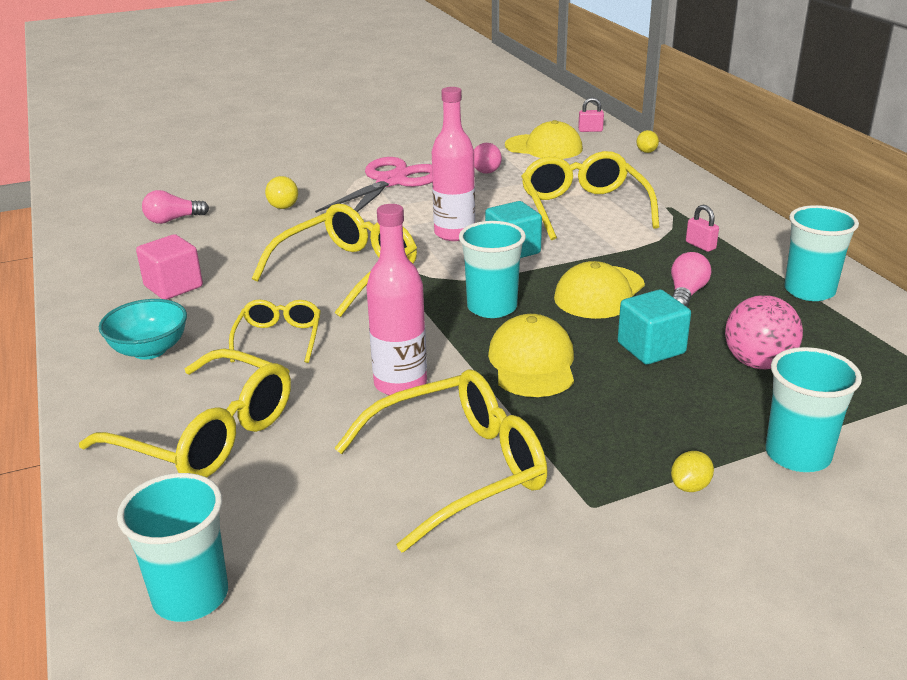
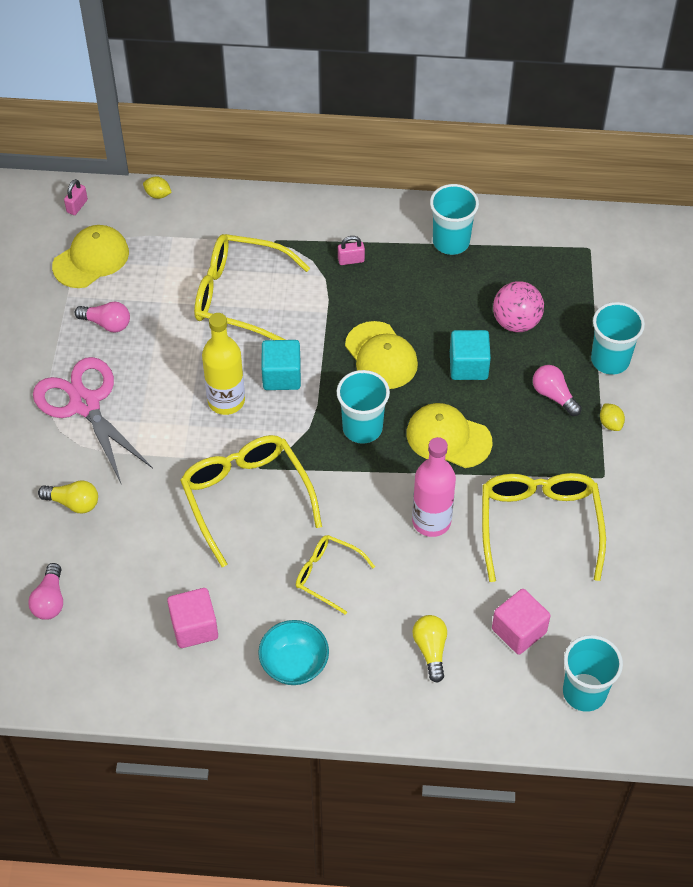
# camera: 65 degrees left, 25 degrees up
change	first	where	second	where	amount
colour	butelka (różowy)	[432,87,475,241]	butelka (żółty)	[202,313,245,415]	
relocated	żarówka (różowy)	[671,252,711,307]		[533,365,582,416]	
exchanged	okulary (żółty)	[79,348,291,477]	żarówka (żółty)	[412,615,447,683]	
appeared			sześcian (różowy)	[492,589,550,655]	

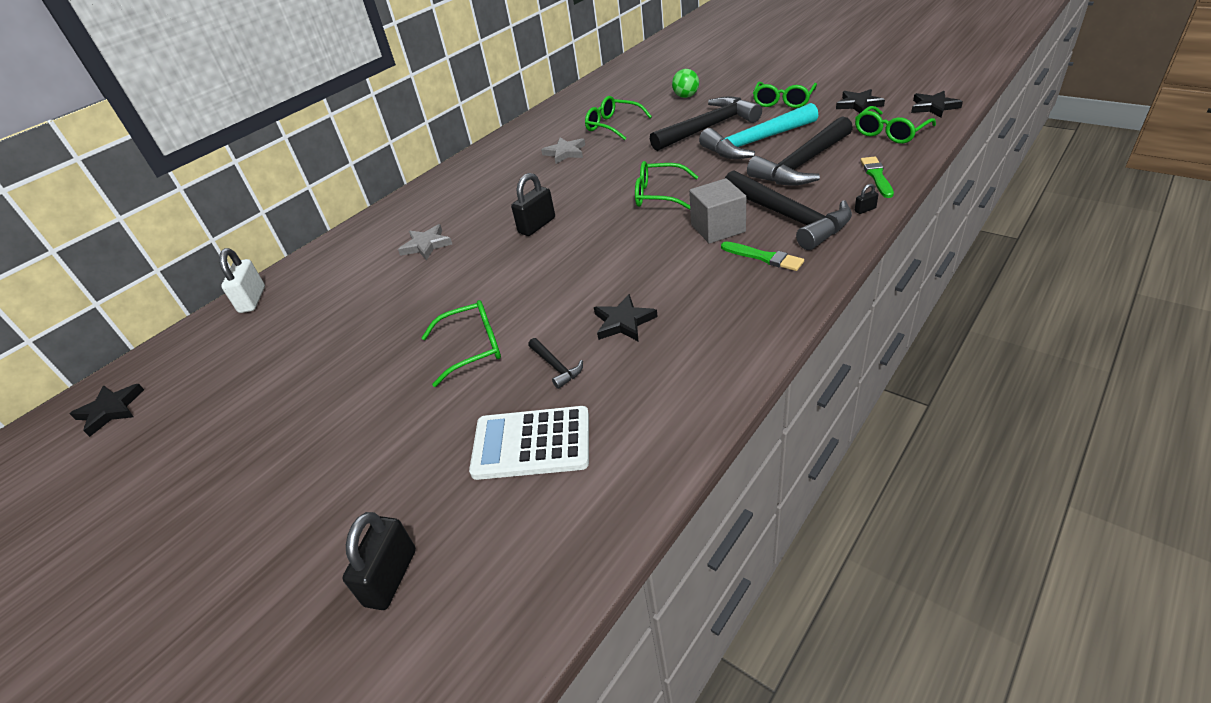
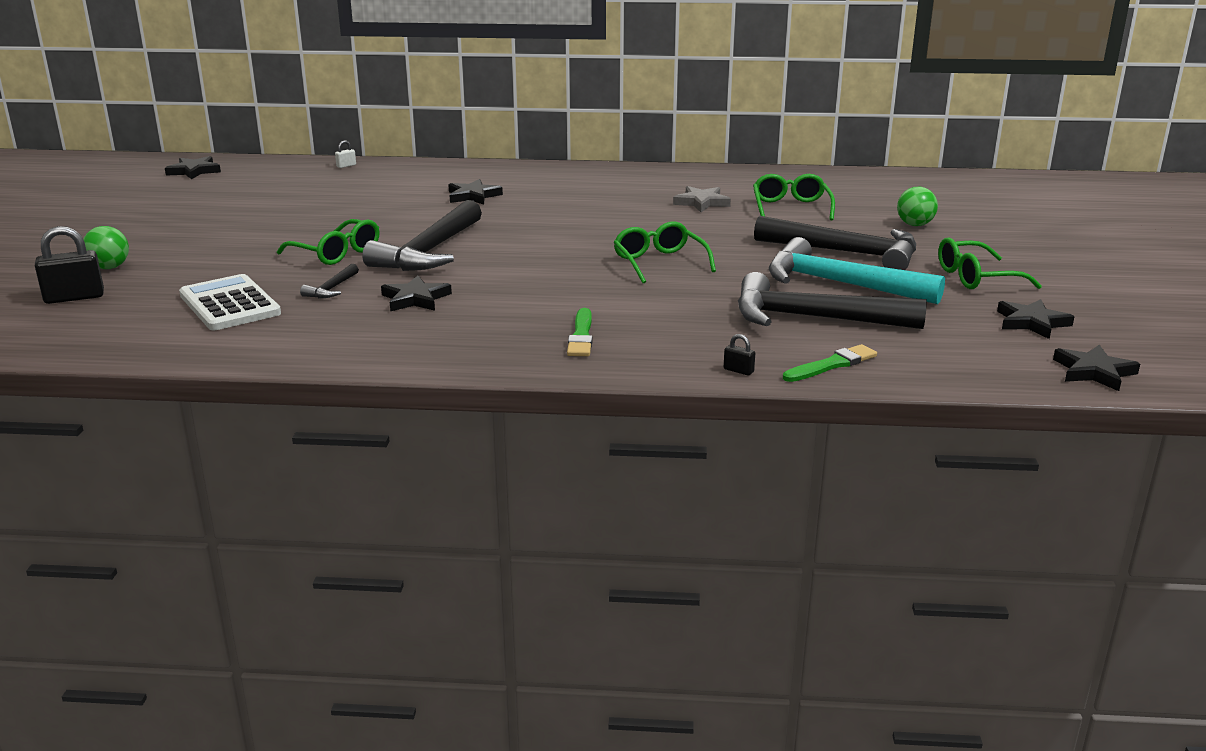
# camera: 50 degrees right, 15 degrees down
change	first	where	second	where	amount
missing	okulary (zielony)	[855,106,936,144]			
relocated	młotek (czarny)	[724,170,852,250]		[362,200,482,271]	
missing	kłódka (czarny)	[511,173,555,236]			
missing	sześcian (szary)	[689,178,746,244]			
colour	gwiazda (szary)	[398,224,452,260]	gwiazda (czarny)	[448,179,503,205]	
size	kłódka (biały)	[219,248,265,313]		[335,141,356,168]	x0.47
appeared			piłka (zielony)	[83,226,129,269]	

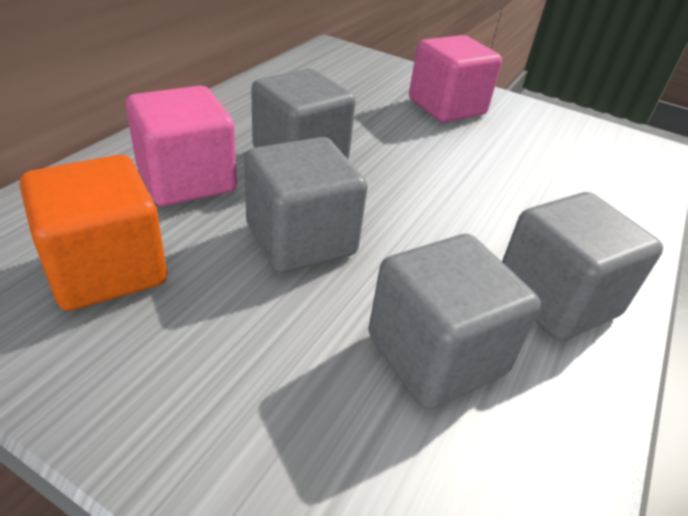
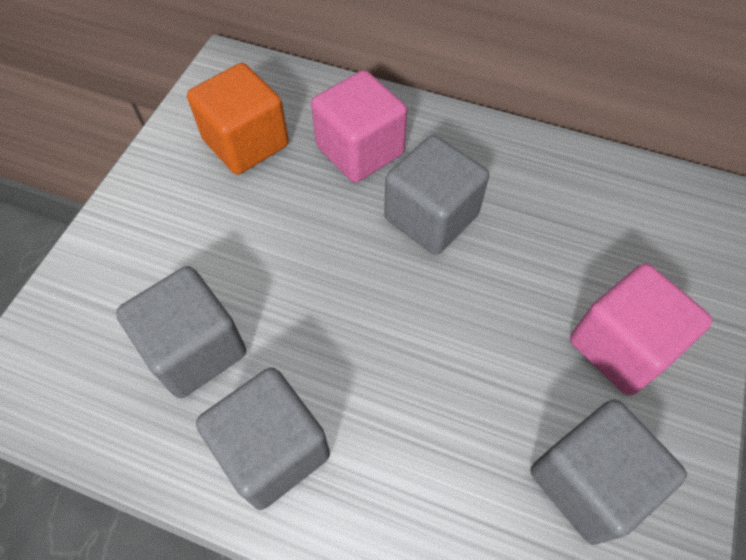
# camera: 85 degrees right, 20 degrees up
change	first	where	second	where	amount
relocated	sześcian (szary)	[244,137,367,273]		[530,400,687,545]	

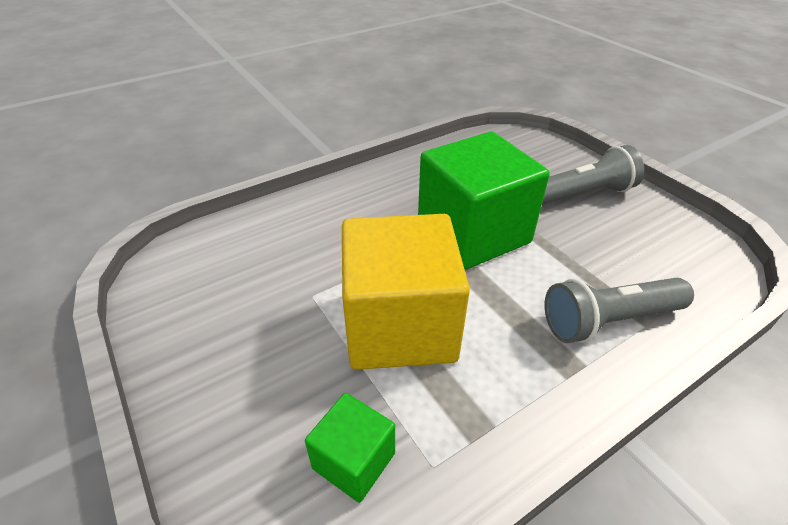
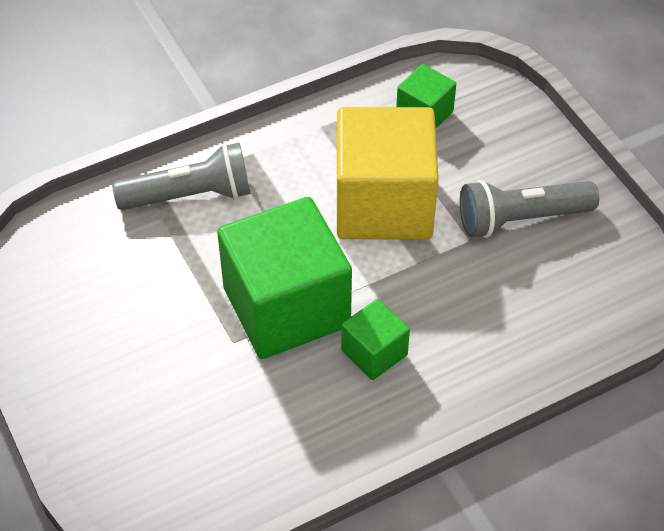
# camera: 175 degrees left, 10 degrees up
change	first	where	second	where	amount
relocated	latarka (szary)	[542,145,644,205]		[460,180,599,238]	
appeared			sześcian (zielony)	[341,299,410,380]	

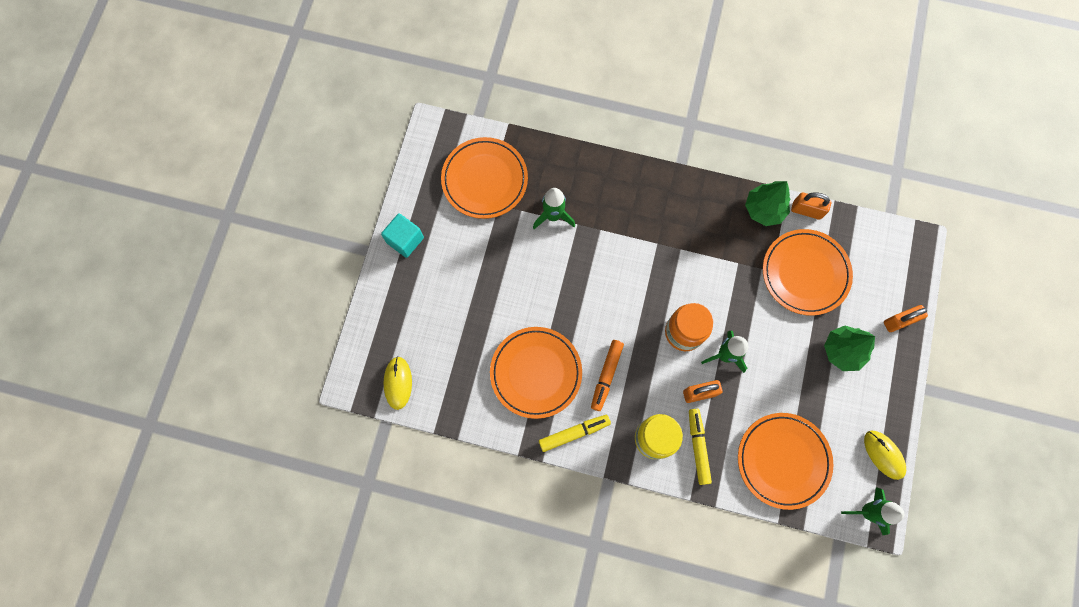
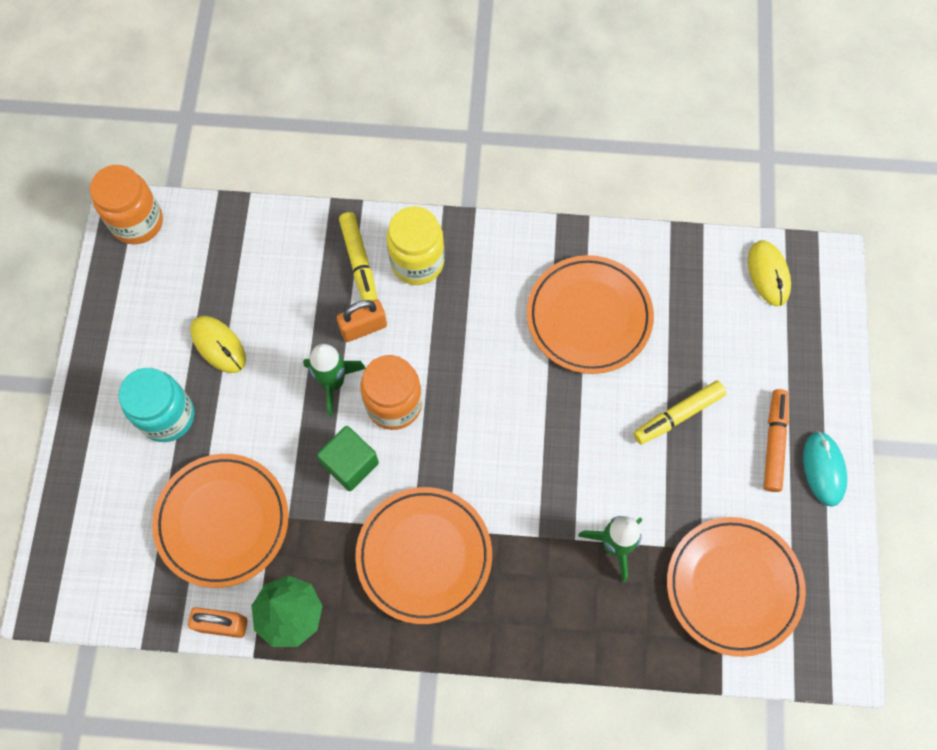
# camera: 170 degrees right, 5 degrees down
change	first	where	second	where	amount
exchanged	sześcian (turkusowy)	[381,213,424,258]	myszka (turkusowy)	[803,431,847,507]	
missing	kłódka (pomarańczowy)	[884,305,928,332]			
exchanged	drzewko (zielony)	[824,326,875,371]	słoik (turkusowy)	[119,368,194,442]	
relocated	flamaster (pomarańczowy)	[591,340,624,411]		[764,389,789,492]	
relocated	talerz (pomarańczowy)	[738,413,833,510]		[355,487,492,624]	
relocated	flamaster (żółty)	[539,415,611,452]		[633,381,726,445]	
relocated	myszka (żółty)	[864,431,906,480]		[190,316,246,373]	
exchanged	rakieta (zielony)	[841,487,905,535]	słoik (pomarańczowy)	[90,165,163,244]	
appeared			sześcian (zielony)	[317,426,379,491]	

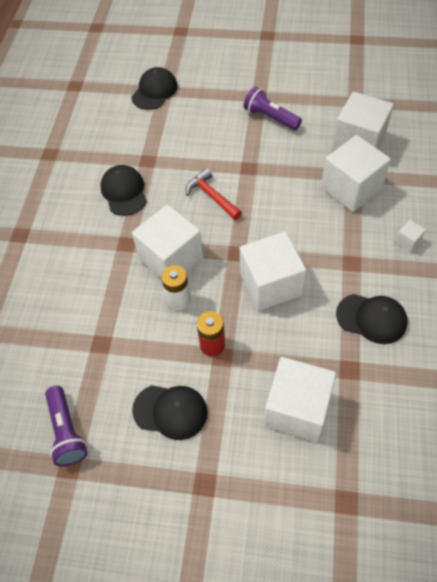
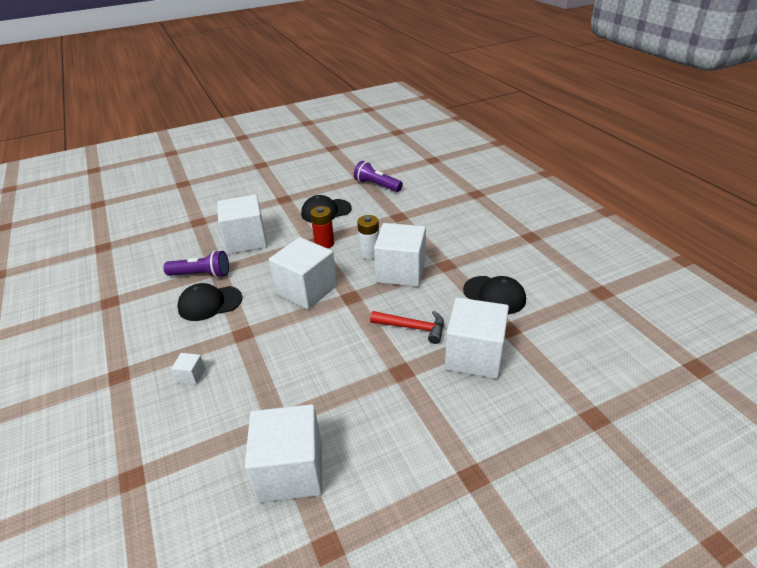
# camera: 145 degrees right, 20 degrees down
change	first	where	second	where	amount
missing	czapka (czarny)	[131,67,178,110]			
relocated	latarka (fioletowy)	[244,87,302,130]		[163,250,229,278]	
relocated	sześcian (biały)	[321,135,391,212]		[445,297,509,379]	

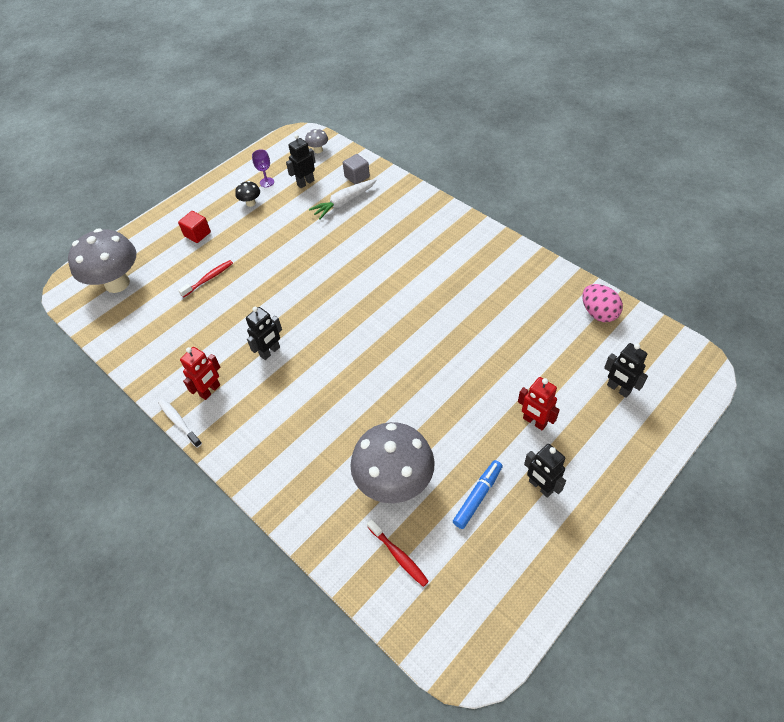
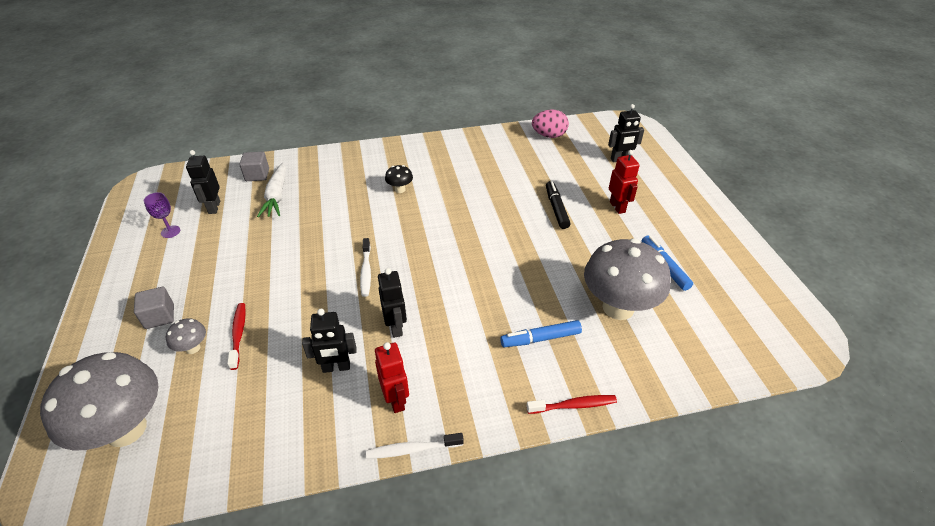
# camera: 60 degrees left, 10 degrees down
change	first	where	second	where	amount
relocated	grzyb (szary)	[305,128,328,153]		[166,318,206,354]	
relocated	grzyb (czarny)	[235,181,260,207]		[385,165,413,193]	
colour	sześcian (czerwony)	[178,211,211,243]	sześcian (szary)	[134,287,174,329]	
spun	robot (czerwony)	[518,377,560,430]		[609,150,640,214]	90 degrees counterclockwise
relocated	robot (czarny)	[524,444,566,498]		[302,309,357,373]	
relocated	szczoteczka do zębów (czerwony)	[367,519,429,587]		[526,395,617,414]	
appeared			flamaster (czarny)	[546,181,570,229]	
appeared			szczoteczka do zębów (biały)	[360,238,371,297]	
appeared			flamaster (niebieski)	[500,320,582,347]	

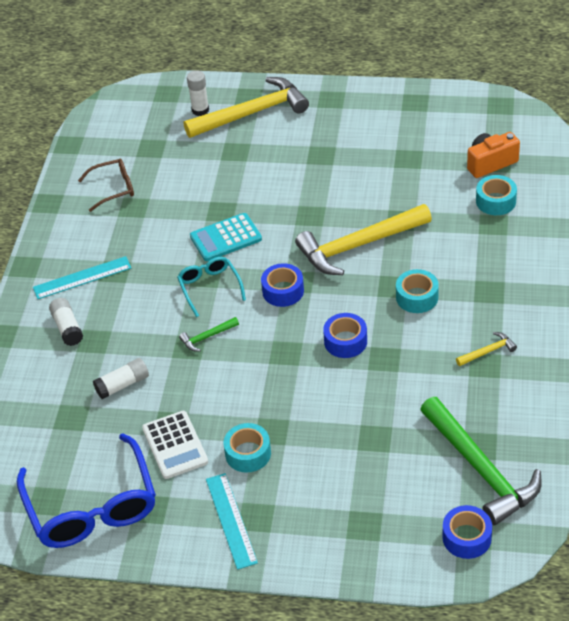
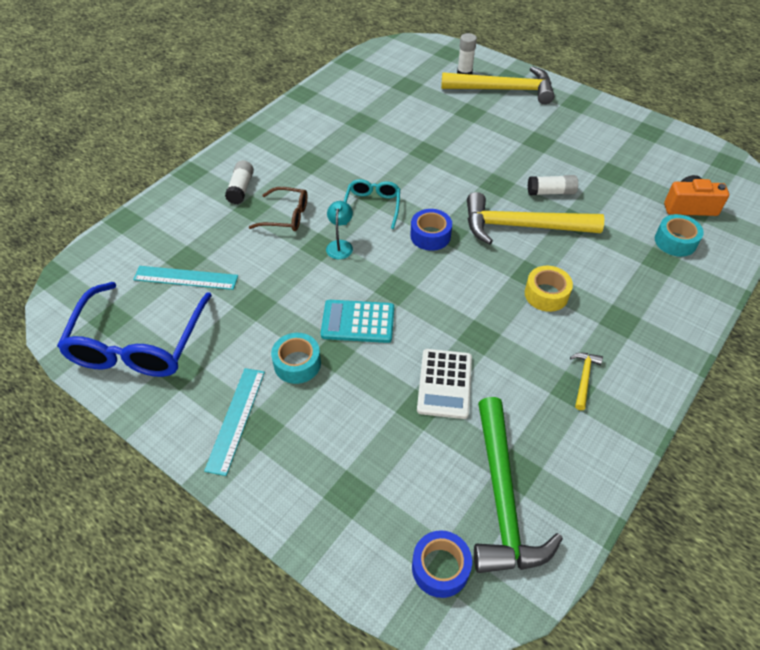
# camera: 25 degrees right, 5 degrees up
change	first	where	second	where	amount
relocated	okulary (brązowy)	[78,159,134,212]		[249,187,308,231]	
relocated	kalkulator (turkusowy)	[190,213,262,261]		[321,300,394,343]	
relocated	linijka (turkusowy)	[33,256,131,299]		[133,266,238,290]	
colour	taśma klejąca (turkusowy)	[396,269,439,313]	taśma klejąca (żółty)	[525,266,573,312]	
missing	taśma klejąca (niebieski)	[323,313,367,358]			
exchanged	młotek (zielony)	[179,317,239,352]	lampka (turkusowy)	[326,201,353,259]	
spun	młotek (żółty)	[456,332,517,366]		[570,353,603,410]	75 degrees counterclockwise
relocated	klej w sztyfcie (biały)	[93,358,149,399]		[528,175,578,195]	
relocated	kalkulator (biały)	[142,411,208,479]		[417,349,472,419]	

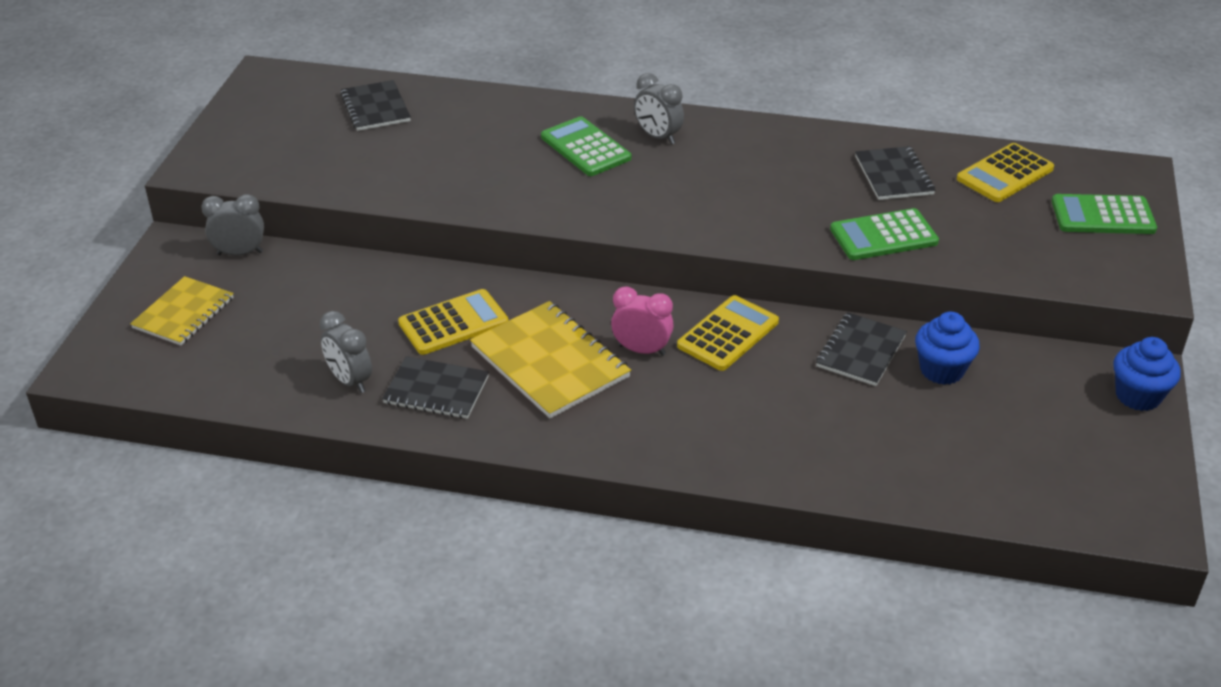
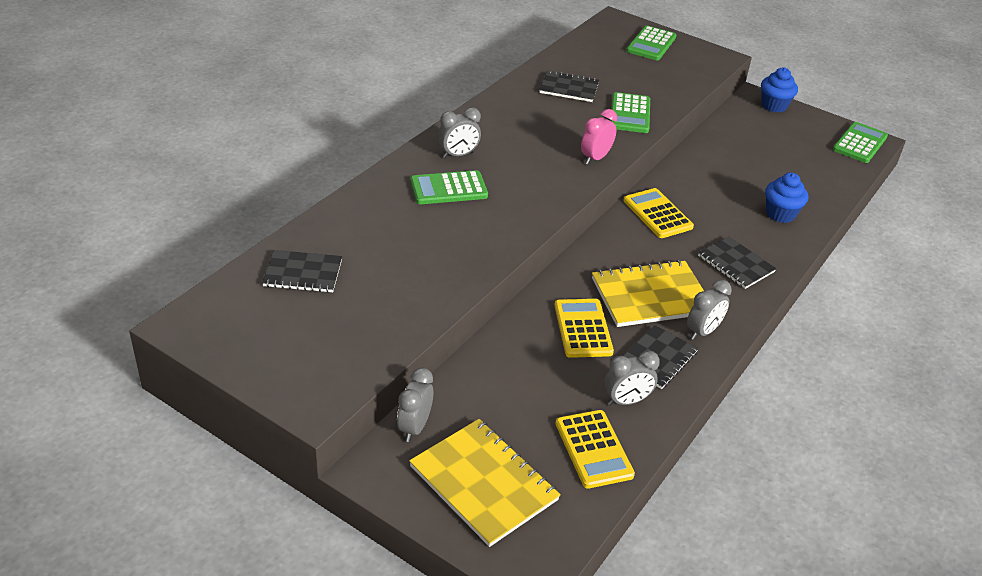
# camera: 70 degrees left, 0 degrees up
change	first	where	second	where	amount
relocated	kalkulator (żółty)	[957,143,1054,202]		[556,410,635,489]	
size	zeszyt (żółty)	[130,276,234,346]		[409,419,561,547]	x1.55
relocated	budzik (różowy)	[611,286,674,356]		[581,109,617,164]	
relocated	zeszyt (czarny)	[816,312,907,386]		[698,236,777,289]	
relocated	muffinka (niebieski)	[915,312,980,385]		[765,172,808,223]	
appeared			kalkulator (zielony)	[833,122,888,163]	
appeared			budzik (szary)	[687,280,732,340]	

